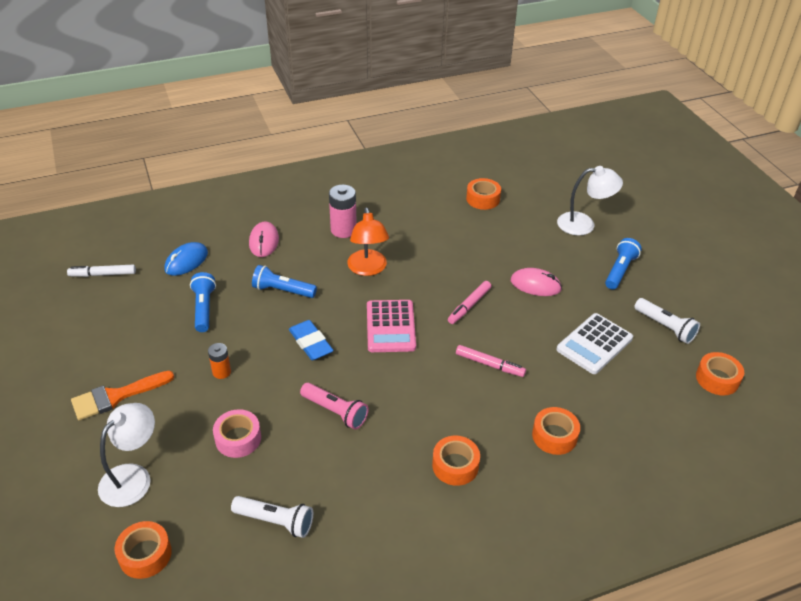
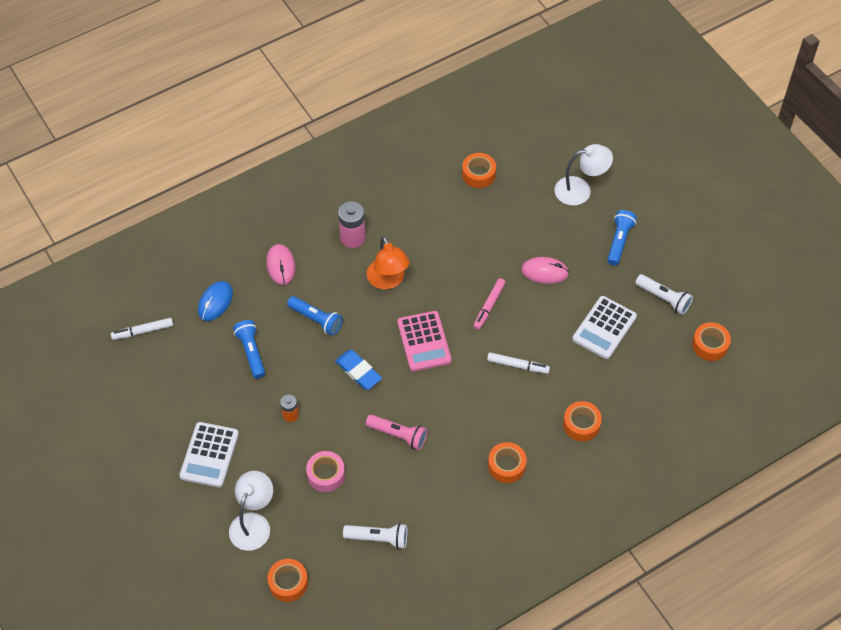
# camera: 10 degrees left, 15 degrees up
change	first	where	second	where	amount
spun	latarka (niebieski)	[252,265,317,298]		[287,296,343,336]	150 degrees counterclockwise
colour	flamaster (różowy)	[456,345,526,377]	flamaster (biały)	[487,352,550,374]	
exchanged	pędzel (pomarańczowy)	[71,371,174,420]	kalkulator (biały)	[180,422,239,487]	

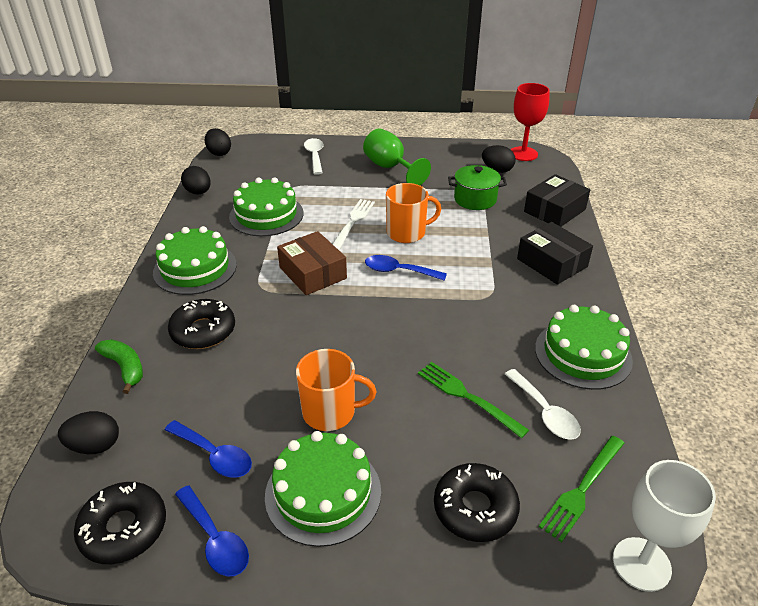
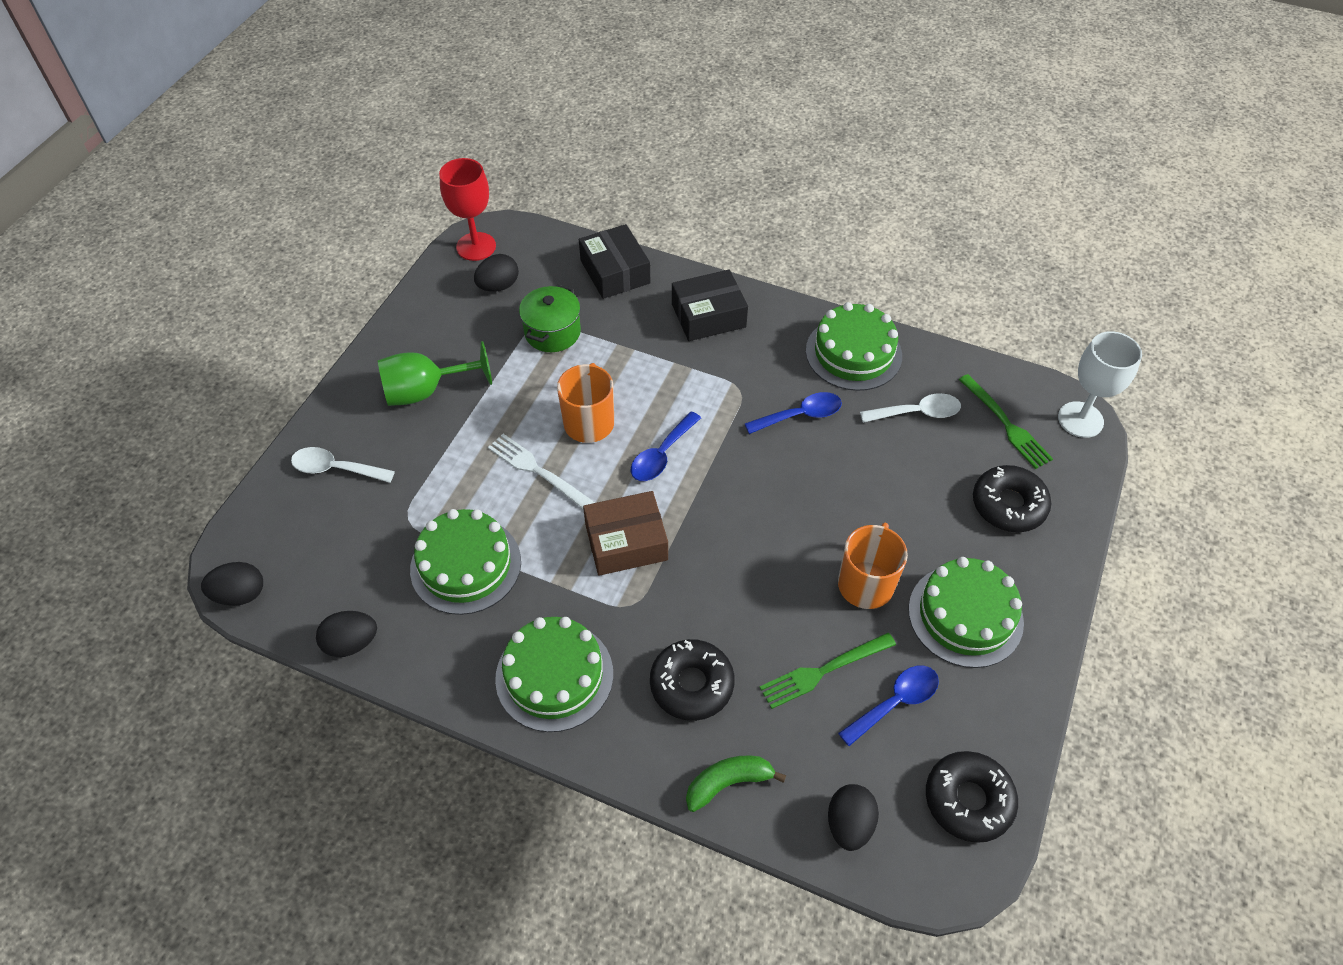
# camera: 70 degrees left, 15 degrees up
change	first	where	second	where	amount
relocated	widelec (zielony)	[418,362,529,438]		[759,633,896,709]	
relocated	łyżka (niebieski)	[175,485,249,576]		[745,392,842,434]	

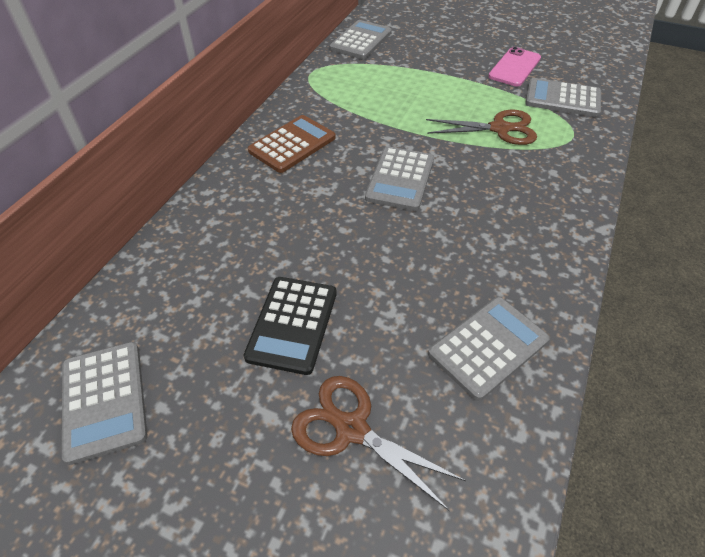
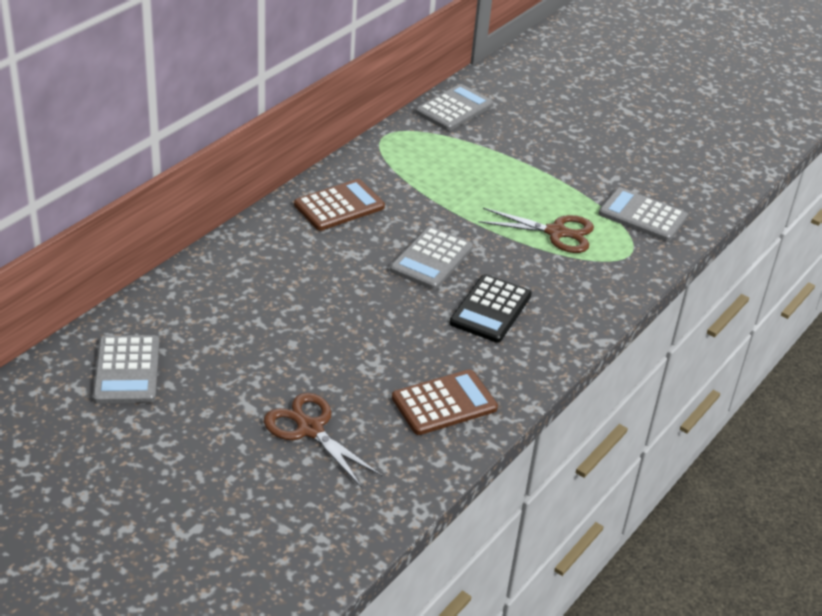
# camera: 10 degrees right, 10 degrees down
change	first	where	second	where	amount
missing	telefon (różowy)	[488,47,541,86]			
relocated	kalkulator (czarny)	[243,277,337,375]		[450,274,532,343]	
colour	kalkulator (szary)	[428,297,550,401]	kalkulator (brązowy)	[392,369,498,435]	

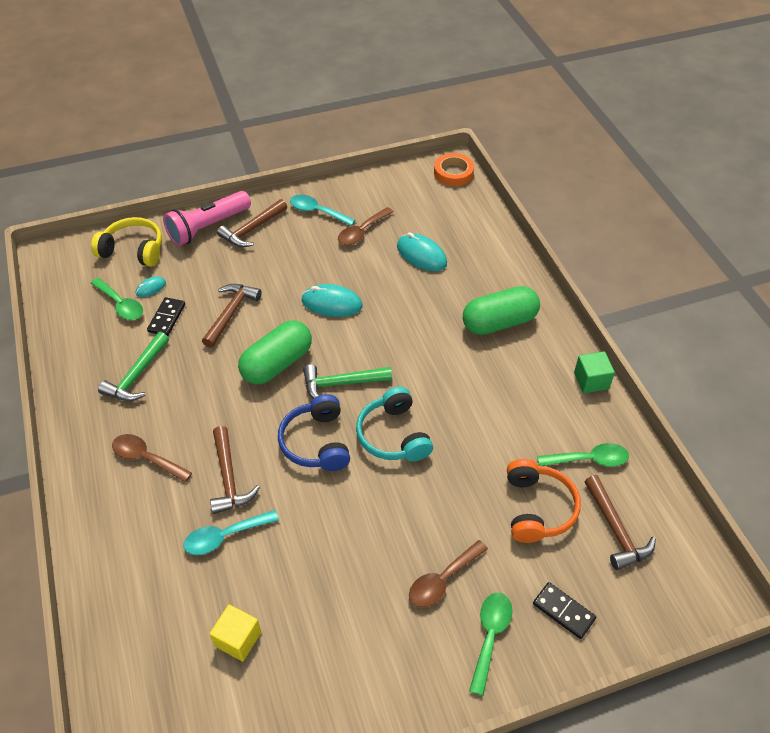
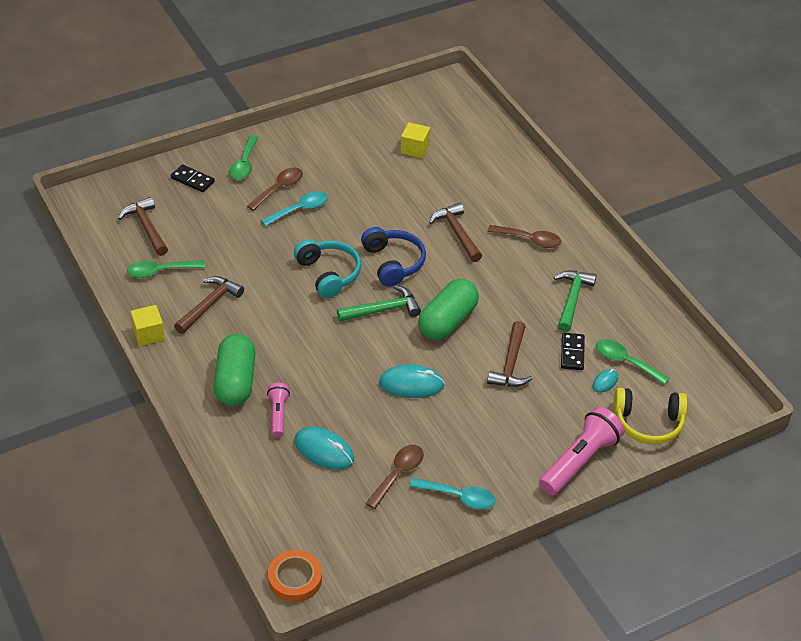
# camera: 170 degrees right, 5 degrees down
change	first	where	second	where	amount
relocated	młotek (brązowy)	[217,199,287,247]		[174,276,244,334]	
spun	kapsułka (zielony)	[463,286,540,335]		[214,334,255,406]	60 degrees counterclockwise
colour	sześcian (zielony)	[574,351,615,393]	sześcian (żółty)	[131,305,165,346]	
missing	słuchawki (pomarańczowy)	[507,459,581,543]			
relocated	łyżka (turkusowy)	[183,510,279,555]		[261,191,328,226]	
appeared			latarka (różowy)	[267,383,290,437]	

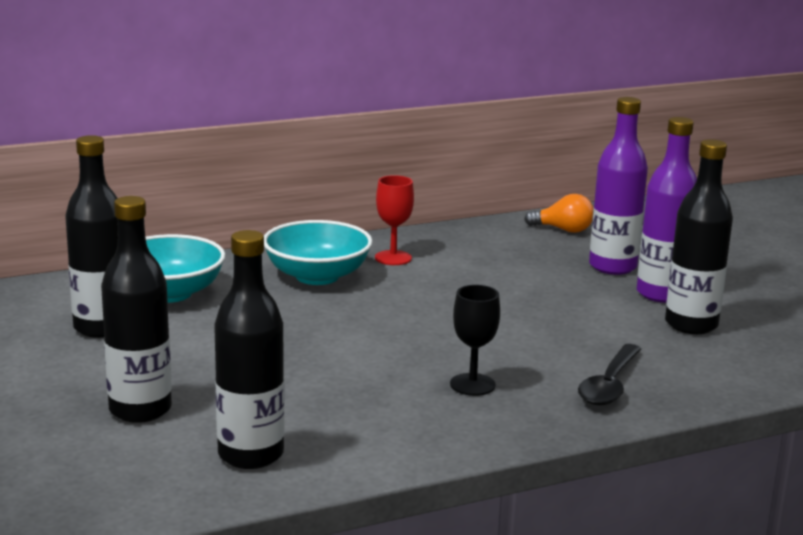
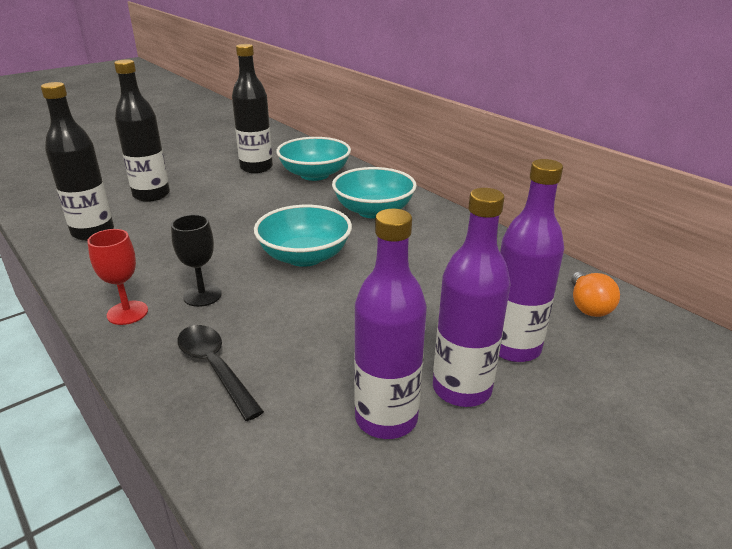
# camera: 75 degrees right, 10 degrees up
change	first	where	second	where	amount
colour	butelka (czarny)	[665,139,733,334]	butelka (fioletowy)	[354,209,427,439]	
relocated	kielich (czerwony)	[375,175,414,265]		[87,229,148,325]	
spun	łyżka (czarny)	[578,344,641,405]		[177,325,264,421]	45 degrees clockwise
appeared			miska (turkusowy)	[254,205,352,267]	

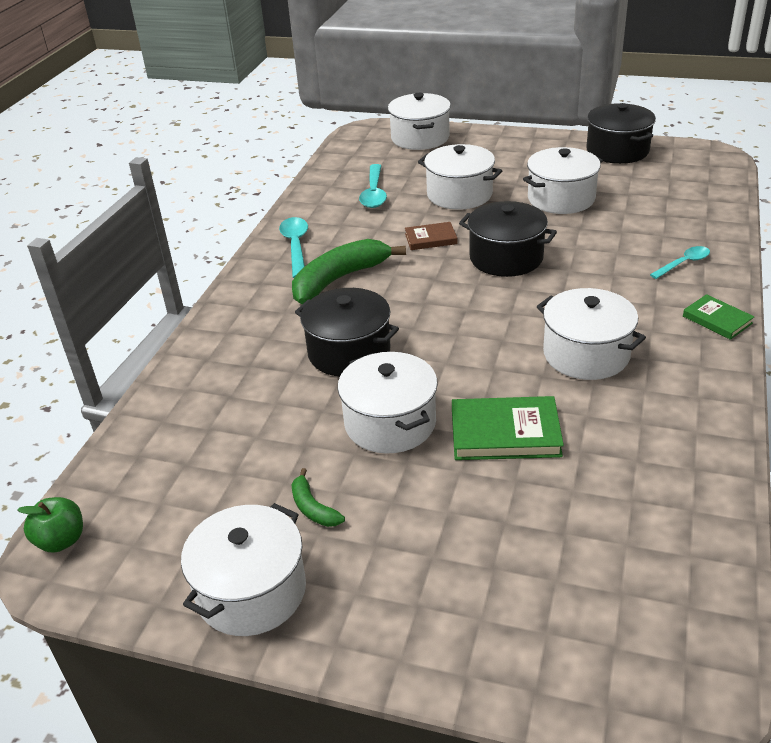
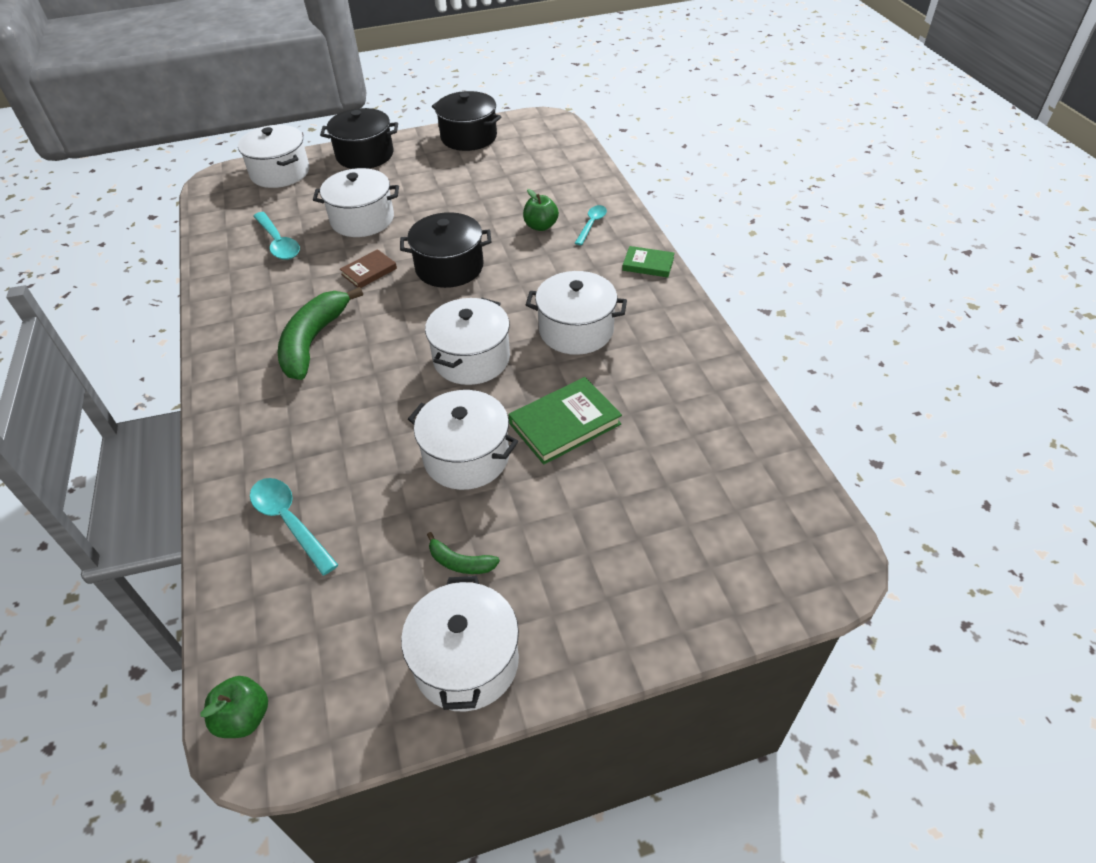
# camera: 35 degrees left, 10 degrees up
change	first	where	second	where	amount
relocated	garnek (biały)	[523,147,603,214]		[425,298,510,385]	
relocated	łyżka (turkusowy)	[279,217,308,278]		[250,478,338,575]	
relocated	garnek (czarny)	[295,288,399,376]		[320,108,398,169]	
appeared			jabłko (zielony)	[523,189,559,231]	

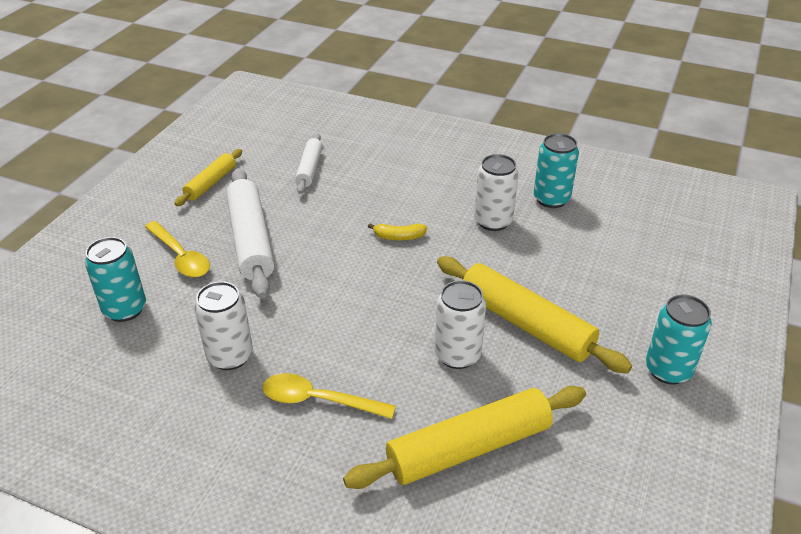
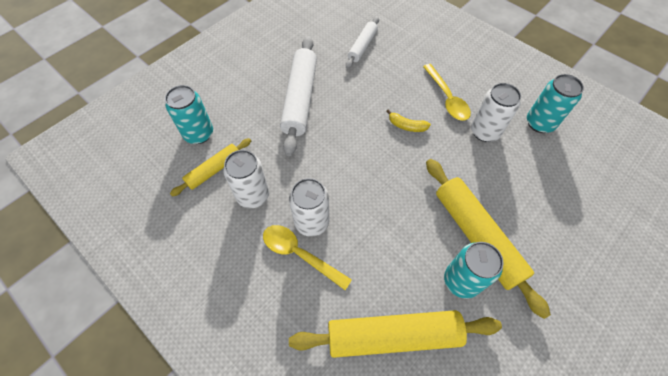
# camera: 20 degrees right, 20 degrees up
change	first	where	second	where	amount
relocated	wałek do ciasta (żółty)	[174,149,242,206]		[170,138,251,197]	
relocated	łyżka (żółty)	[145,221,210,278]		[423,64,471,121]	
relocated	puszka (biały)	[435,280,486,369]		[289,178,329,237]	
relocated	puszka (turkusowy)	[646,295,712,384]		[444,242,504,299]	

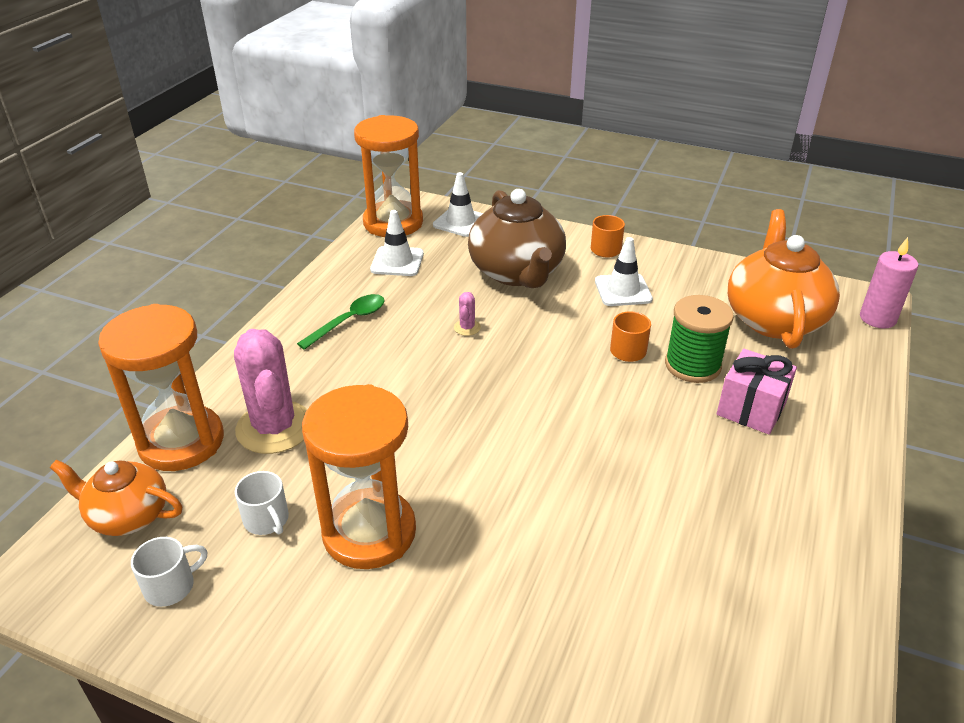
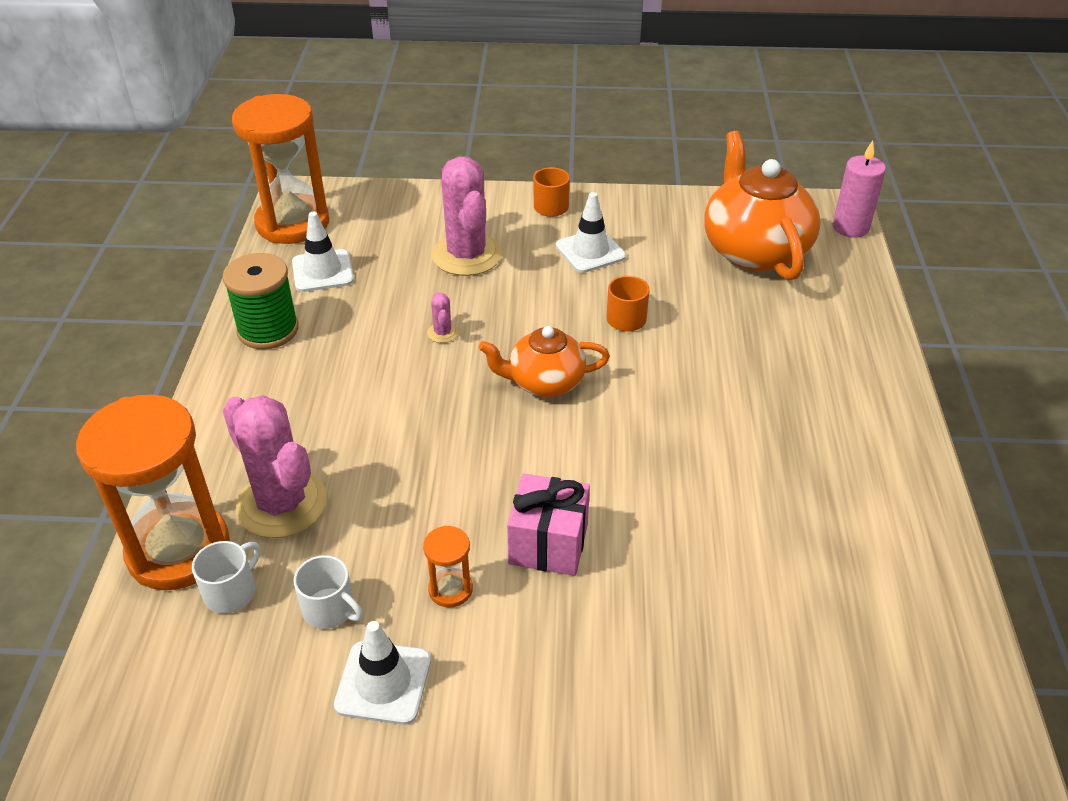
# camera: 20 degrees left, 5 degrees up
change	first	where	second	where	amount
relocated	pachołek (biały)	[433,172,483,237]		[334,621,431,725]	
exchanged	imbryk (brązowy)	[468,189,566,288]	kaktus (różowy)	[431,156,502,276]	
missing	łyżka (zielony)	[297,294,385,350]			
relocated	szpulka (zielony)	[665,295,734,383]		[223,253,299,349]	
relocated	prezent (różowy)	[717,349,797,435]		[507,473,590,576]	
size	klepsydra (pomarańczowy)	[302,384,416,569]		[423,526,473,607]	x0.42
relocated	imbryk (pomarańczowy)	[50,460,182,536]		[479,326,610,397]	
relocated	kubek (biały)	[131,537,207,607]		[192,541,260,614]	

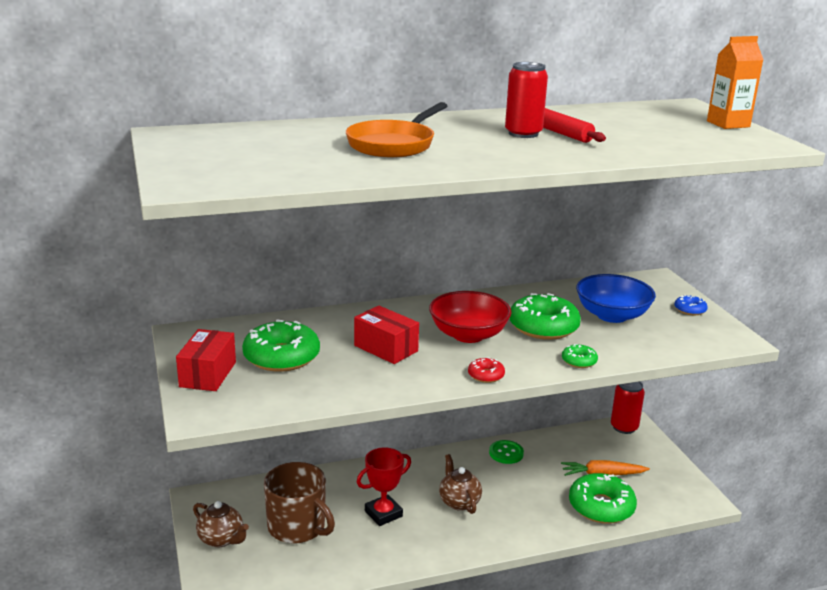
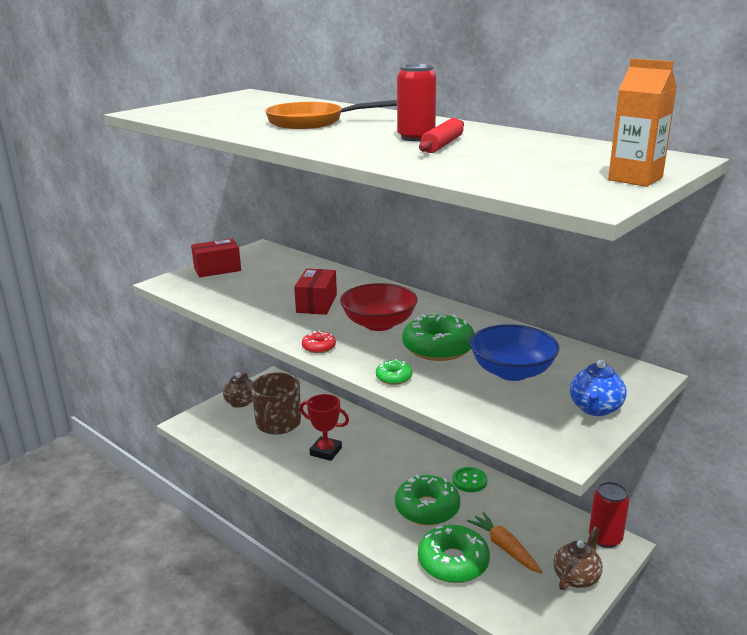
# camera: 60 degrees right, 0 degrees up
change	first	where	second	where	amount
exchanged	donut (niebieski)	[674,295,708,315]	imbryk (niebieski)	[570,360,626,416]	
relocated	donut (zielony)	[242,319,320,372]		[395,474,460,525]	
relocated	imbryk (brązowy)	[439,454,482,514]		[553,526,603,590]	

